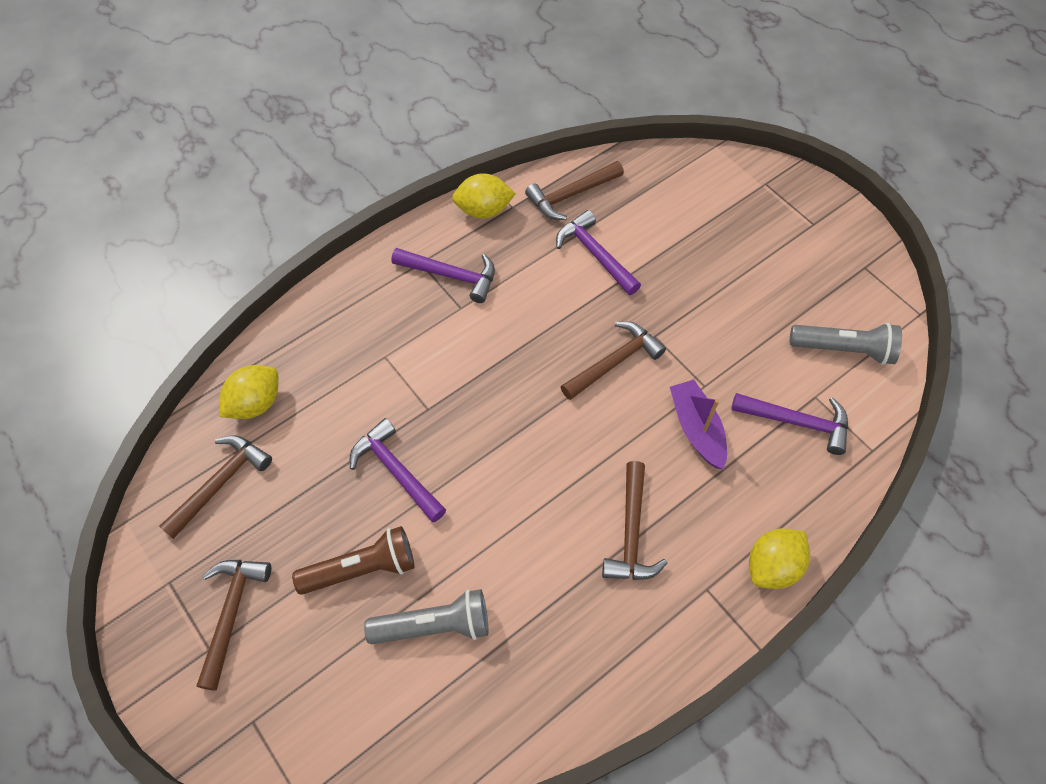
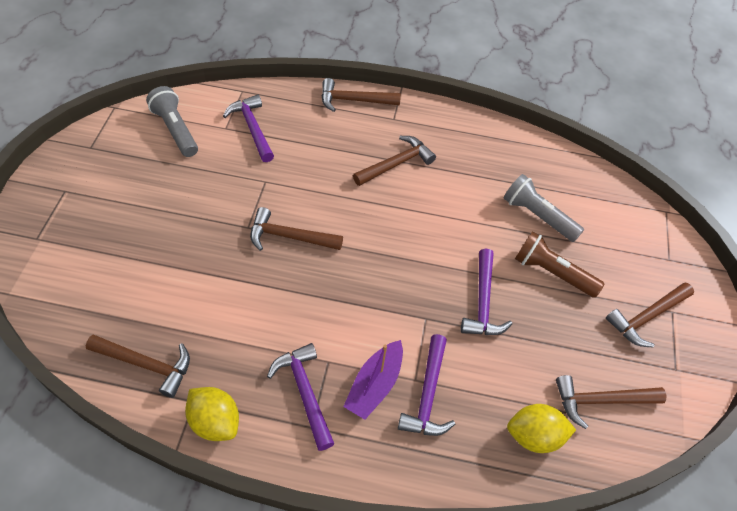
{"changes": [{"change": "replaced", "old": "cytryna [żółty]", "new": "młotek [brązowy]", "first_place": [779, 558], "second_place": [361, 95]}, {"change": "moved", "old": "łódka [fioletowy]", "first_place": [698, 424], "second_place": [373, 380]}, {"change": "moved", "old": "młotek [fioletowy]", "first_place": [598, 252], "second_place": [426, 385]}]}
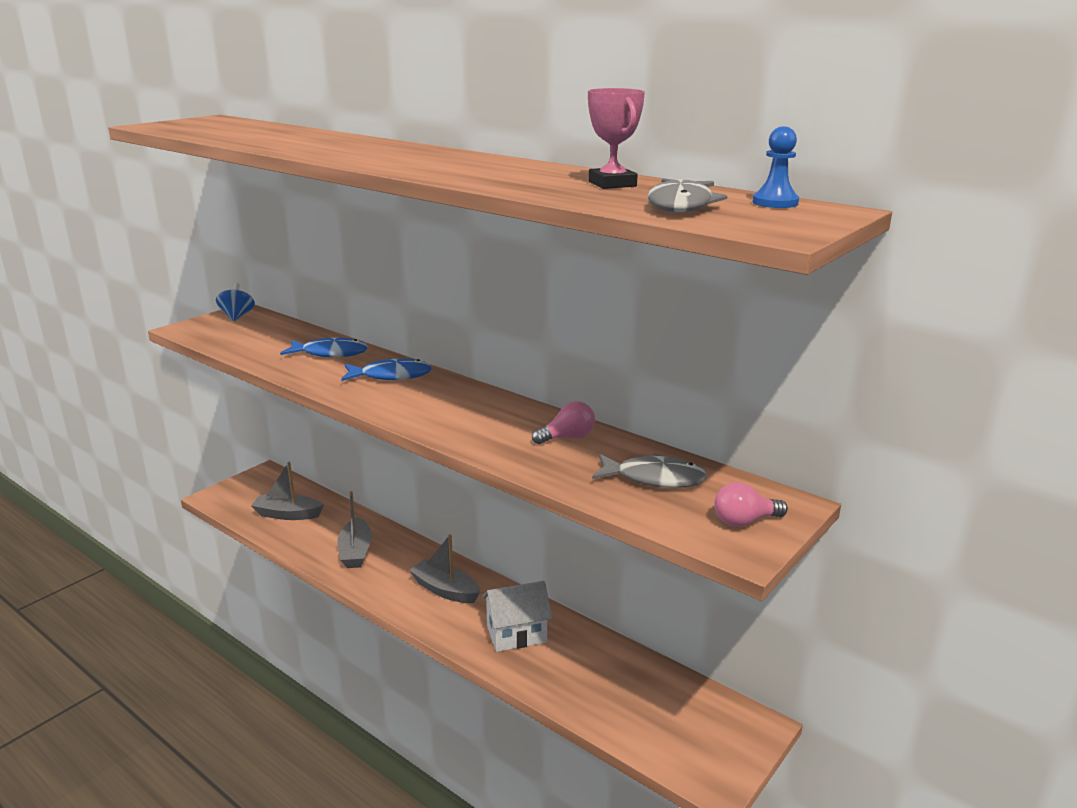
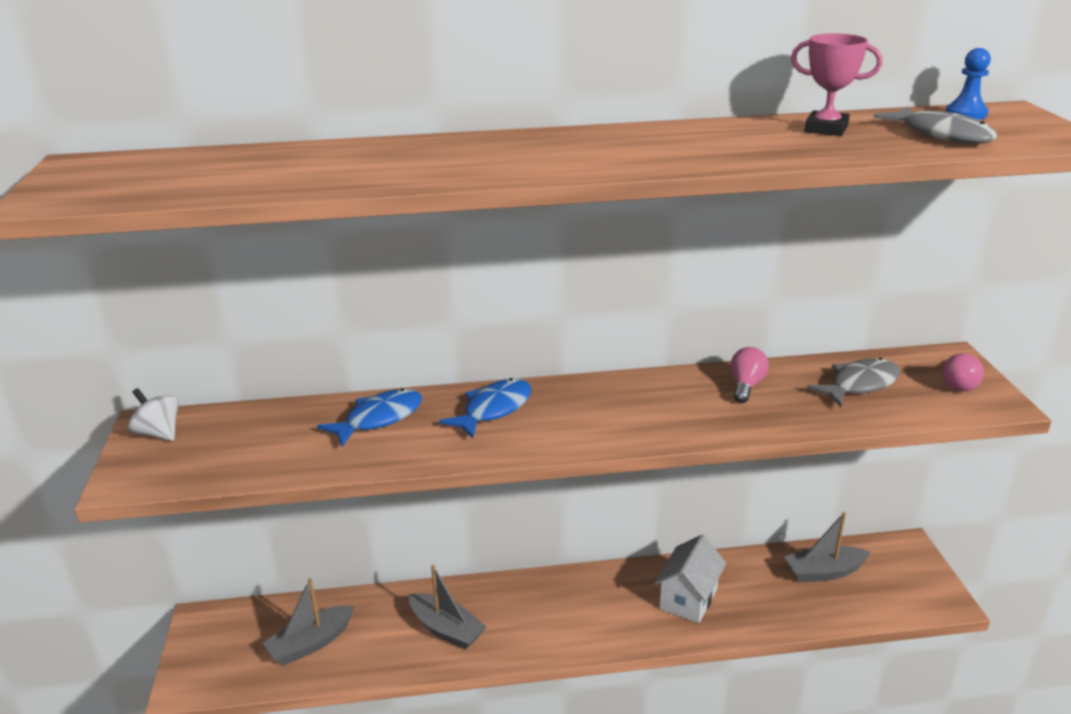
{"changes": [{"change": "recoloured", "old": "bączek [niebieski]", "new": "bączek [biały]", "first_place": [235, 302], "second_place": [153, 414]}, {"change": "moved", "old": "łódka [szary]", "first_place": [444, 568], "second_place": [827, 547]}]}
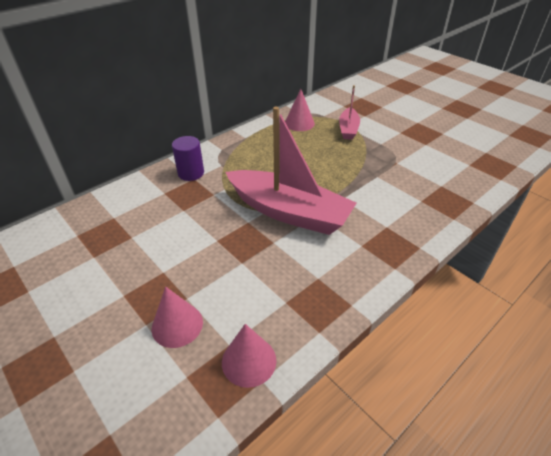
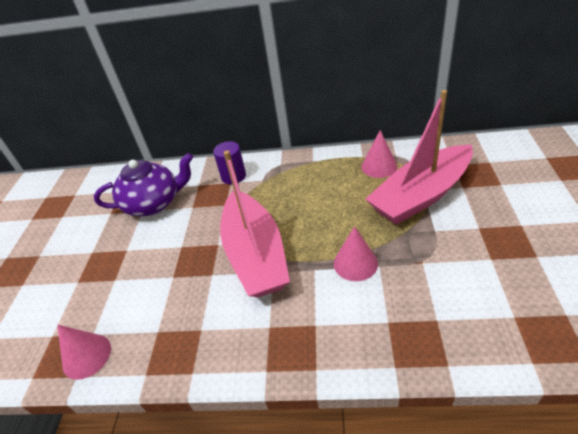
{"changes": [{"change": "added", "new": "imbryk [fioletowy]", "second_place": [143, 184]}, {"change": "moved", "old": "stożek [różowy]", "first_place": [177, 317], "second_place": [356, 253]}, {"change": "resized", "old": "łódka [różowy]", "first_place": [349, 112], "second_place": [419, 157], "factor": 2.0}]}
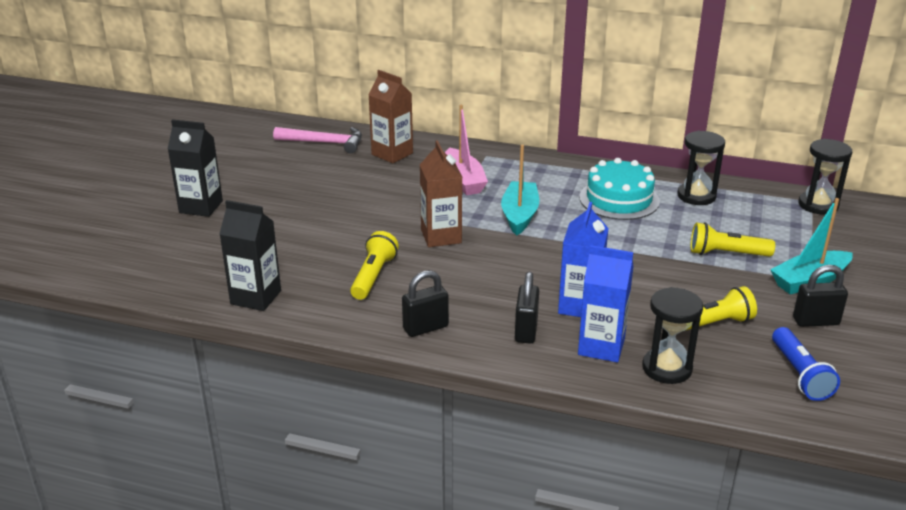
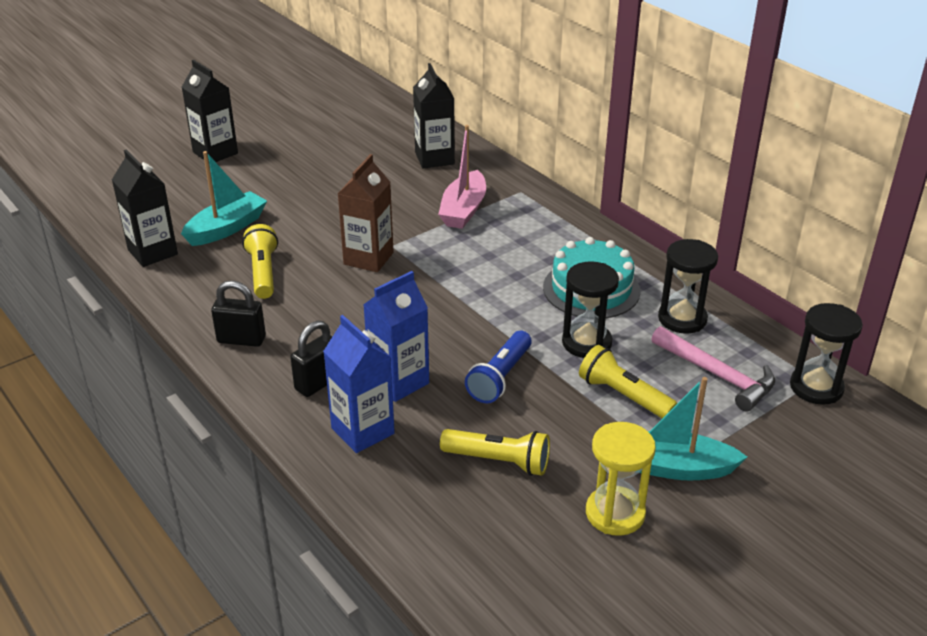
{"changes": [{"change": "moved", "old": "łódka [turkusowy]", "first_place": [520, 190], "second_place": [224, 198]}, {"change": "turned", "old": "latarka [żółty]", "first_place": [374, 265], "second_place": [260, 261], "degrees": -60}, {"change": "recoloured", "old": "karton mleka [brązowy]", "new": "karton mleka [czarny]", "first_place": [390, 116], "second_place": [434, 115]}, {"change": "moved", "old": "latarka [niebieski]", "first_place": [806, 364], "second_place": [498, 367]}, {"change": "moved", "old": "klepsydra [czarny]", "first_place": [672, 335], "second_place": [590, 309]}, {"change": "replaced", "old": "kłódka [czarny]", "new": "klepsydra [żółty]", "first_place": [820, 296], "second_place": [621, 479]}, {"change": "moved", "old": "młotek [różowy]", "first_place": [317, 140], "second_place": [713, 369]}]}
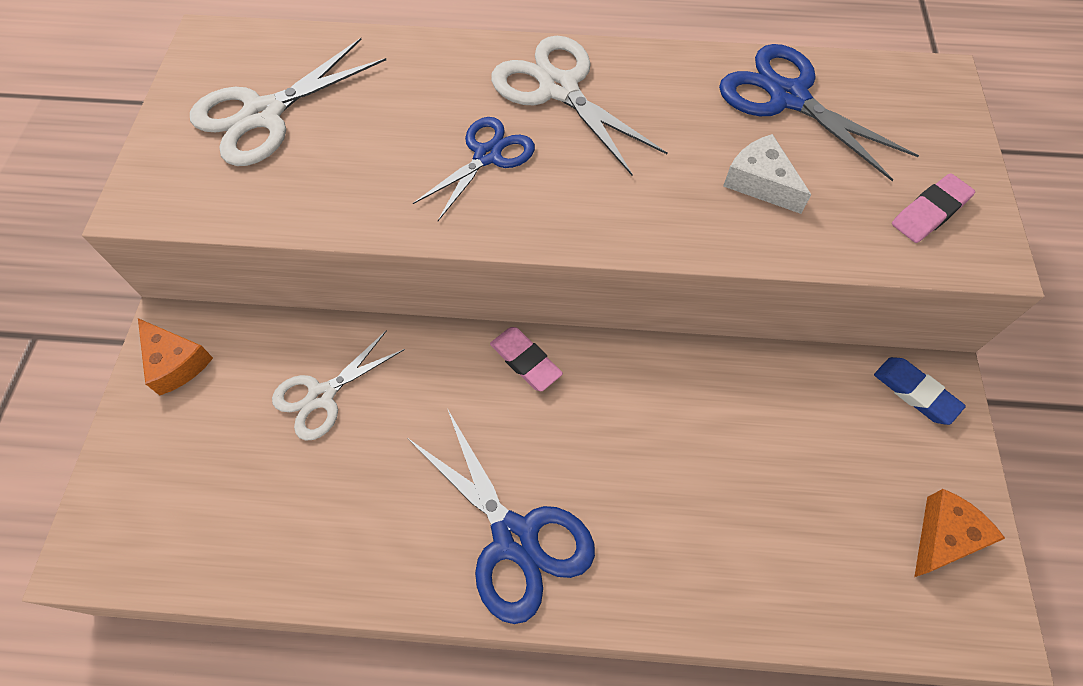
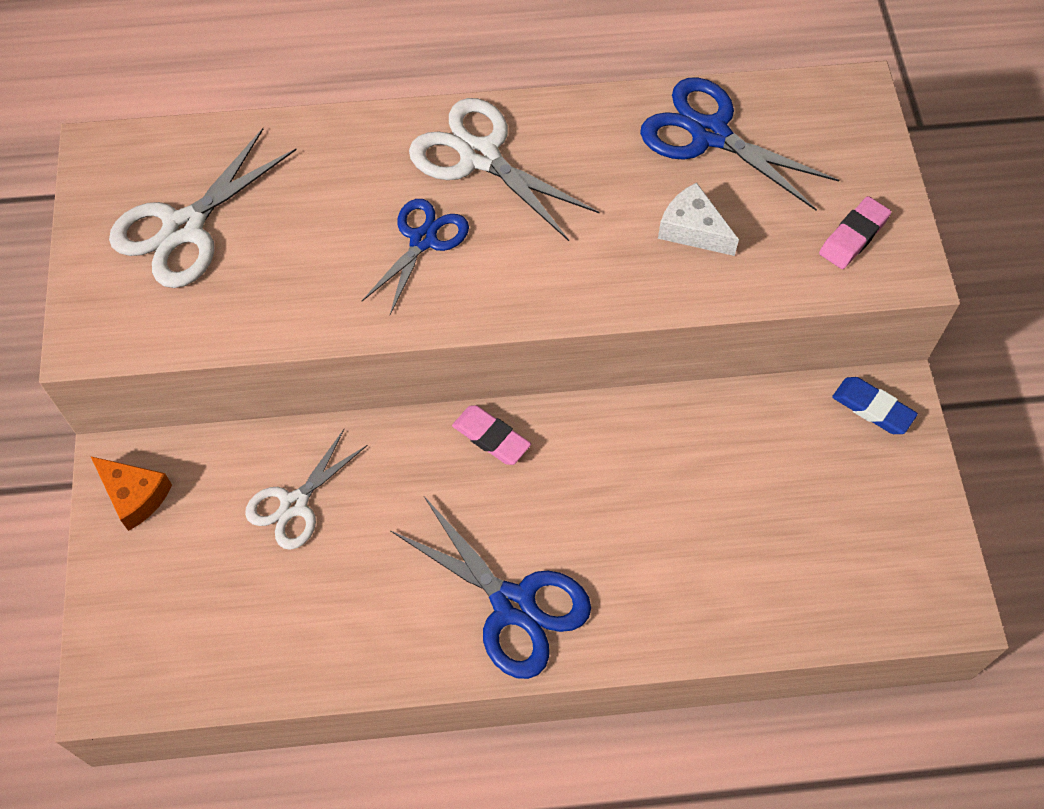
{"changes": [{"change": "removed", "old": "ser [pomarańczowy]", "first_place": [959, 533]}]}
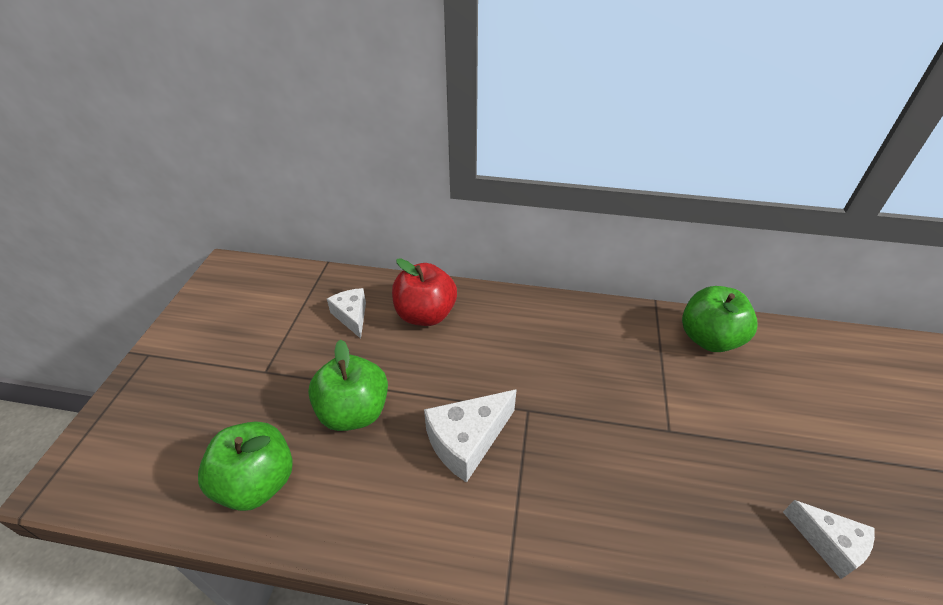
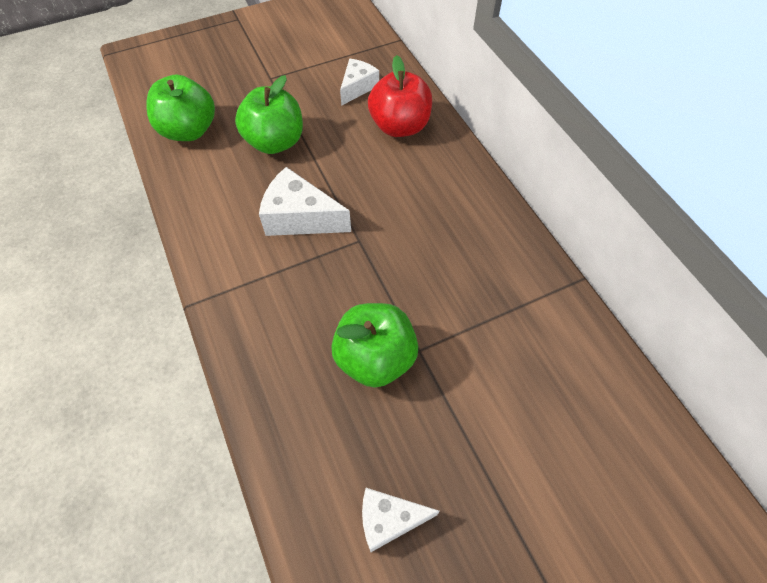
{"changes": [{"change": "moved", "old": "jabłko [zielony]", "first_place": [720, 319], "second_place": [375, 345]}, {"change": "turned", "old": "ser [biały]", "first_place": [829, 539], "second_place": [401, 520], "degrees": 75}]}
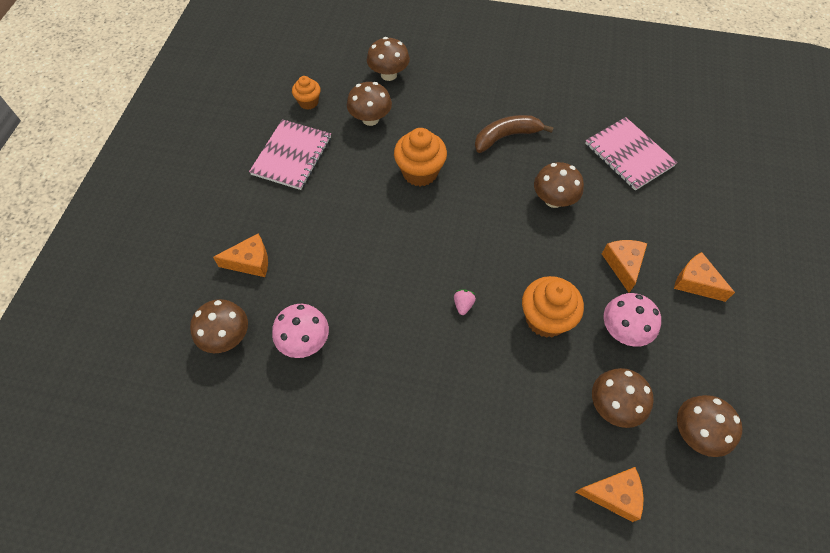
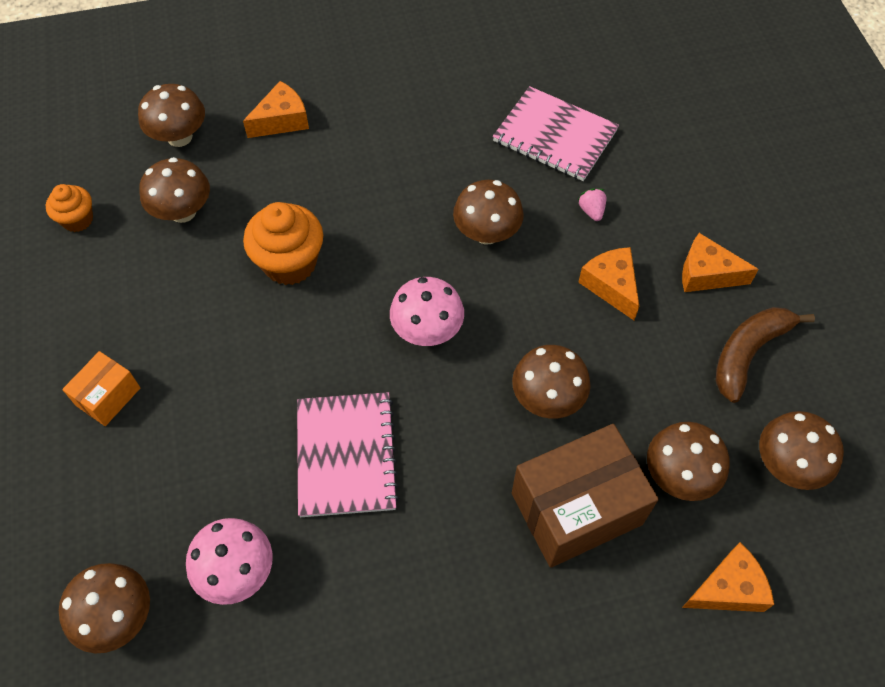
{"changes": [{"change": "added", "new": "pudełko [pomarańczowy]", "second_place": [101, 388]}, {"change": "moved", "old": "ser [pomarańczowy]", "first_place": [240, 255], "second_place": [276, 109]}, {"change": "moved", "old": "zeszyt [różowy]", "first_place": [290, 154], "second_place": [348, 454]}, {"change": "moved", "old": "grzyb [różowy]", "first_place": [632, 320], "second_place": [427, 311]}, {"change": "replaced", "old": "muffinka [pomarańczowy]", "new": "grzyb [brązowy]", "first_place": [553, 307], "second_place": [551, 382]}, {"change": "added", "new": "pudełko [brązowy]", "second_place": [585, 496]}, {"change": "moved", "old": "truskawka [różowy]", "first_place": [465, 302], "second_place": [592, 204]}, {"change": "moved", "old": "banan [brązowy]", "first_place": [514, 134], "second_place": [765, 355]}]}
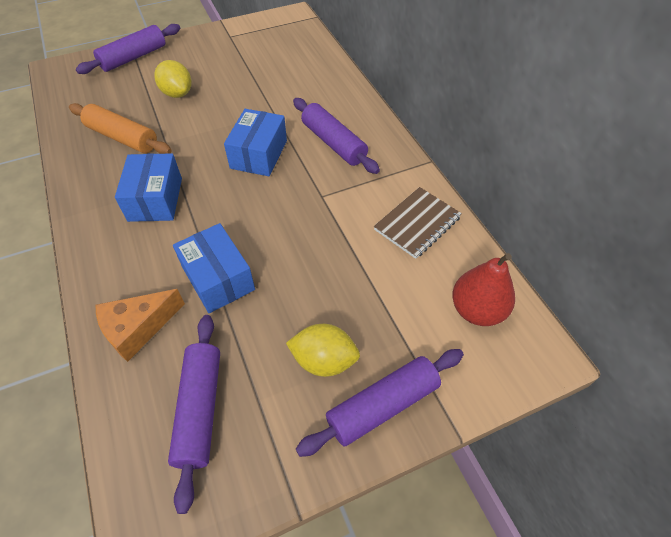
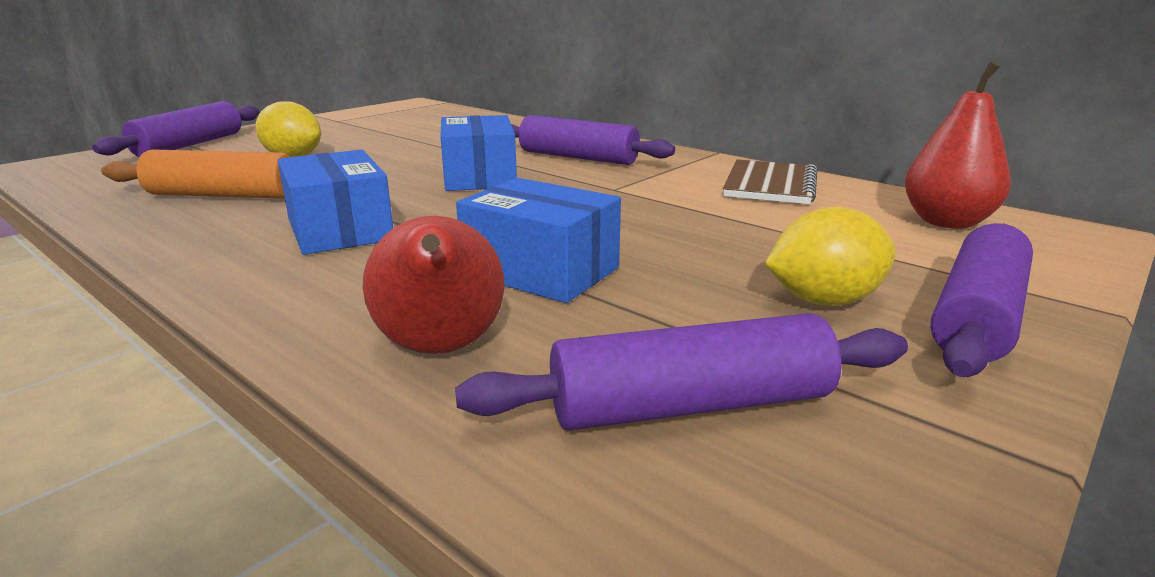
{"changes": [{"change": "replaced", "old": "ser [pomarańczowy]", "new": "gruszka [czerwony]", "first_place": [140, 325], "second_place": [433, 285]}, {"change": "turned", "old": "wałek do ciasta [fioletowy]", "first_place": [194, 414], "second_place": [681, 372], "degrees": -75}]}
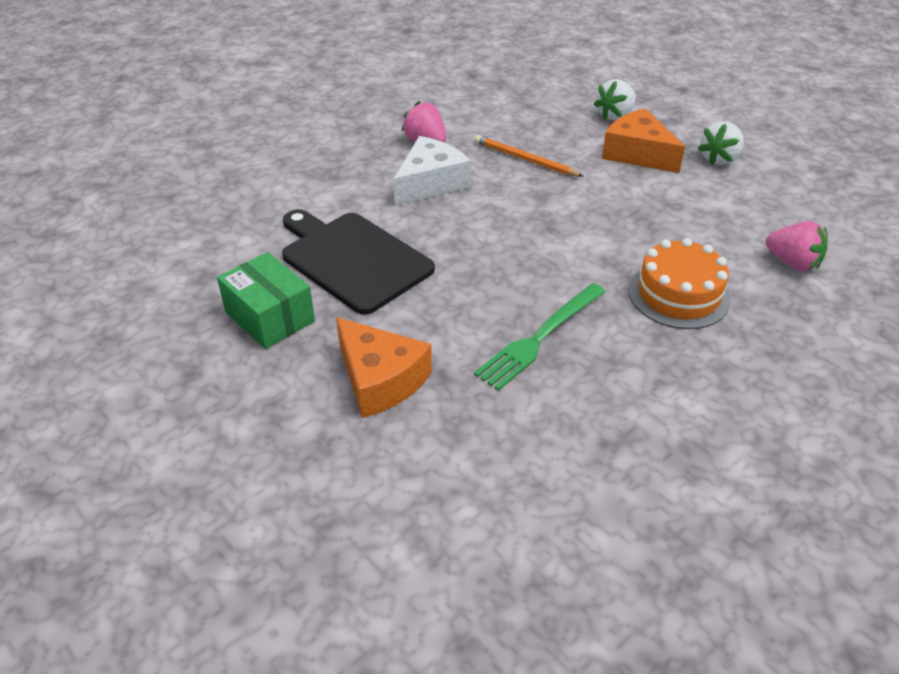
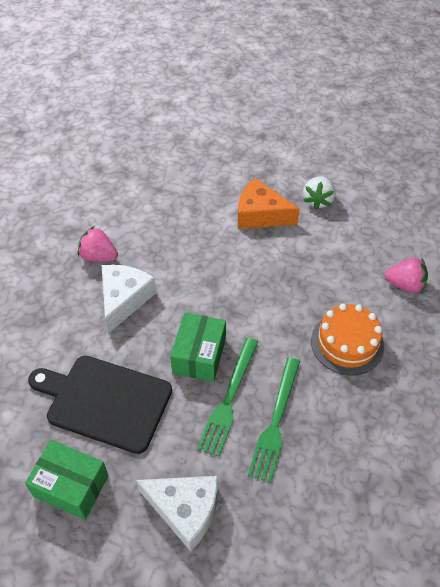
{"changes": [{"change": "recoloured", "old": "ser [pomarańczowy]", "new": "ser [biały]", "first_place": [384, 367], "second_place": [177, 513]}, {"change": "added", "new": "pudełko [zielony]", "second_place": [198, 347]}, {"change": "added", "new": "widelec [zielony]", "second_place": [227, 397]}, {"change": "removed", "old": "ołówek [pomarańczowy]", "first_place": [529, 156]}, {"change": "removed", "old": "truskawka [biały]", "first_place": [615, 100]}]}
